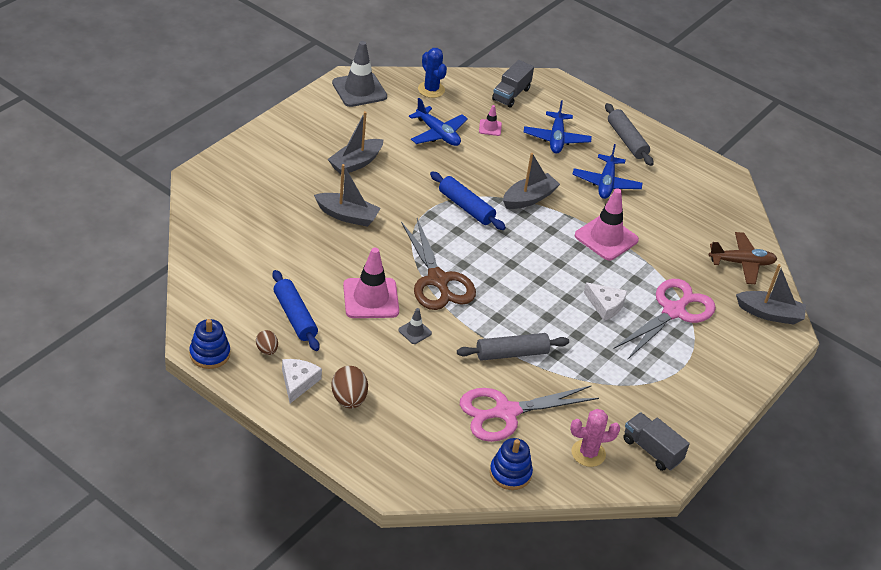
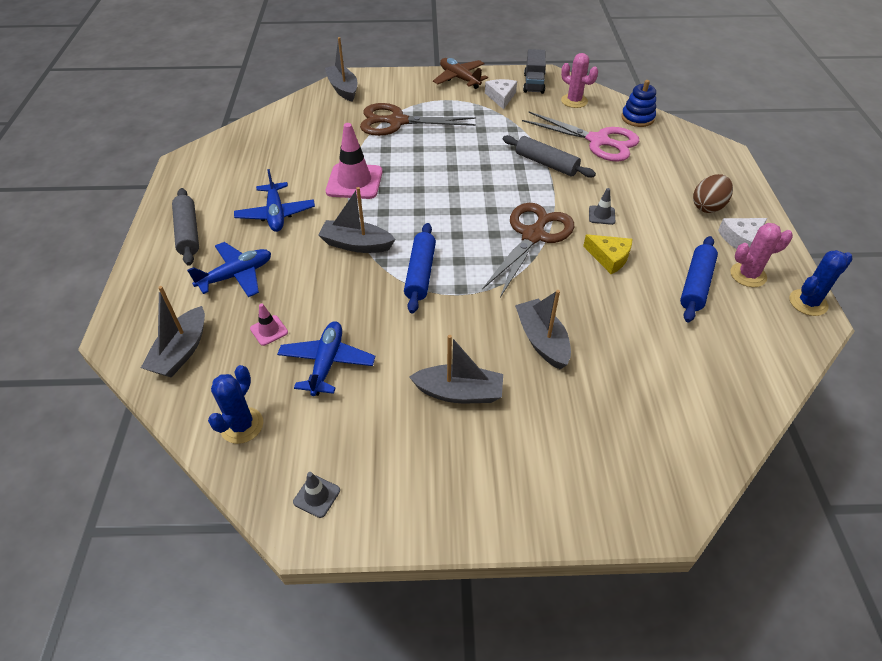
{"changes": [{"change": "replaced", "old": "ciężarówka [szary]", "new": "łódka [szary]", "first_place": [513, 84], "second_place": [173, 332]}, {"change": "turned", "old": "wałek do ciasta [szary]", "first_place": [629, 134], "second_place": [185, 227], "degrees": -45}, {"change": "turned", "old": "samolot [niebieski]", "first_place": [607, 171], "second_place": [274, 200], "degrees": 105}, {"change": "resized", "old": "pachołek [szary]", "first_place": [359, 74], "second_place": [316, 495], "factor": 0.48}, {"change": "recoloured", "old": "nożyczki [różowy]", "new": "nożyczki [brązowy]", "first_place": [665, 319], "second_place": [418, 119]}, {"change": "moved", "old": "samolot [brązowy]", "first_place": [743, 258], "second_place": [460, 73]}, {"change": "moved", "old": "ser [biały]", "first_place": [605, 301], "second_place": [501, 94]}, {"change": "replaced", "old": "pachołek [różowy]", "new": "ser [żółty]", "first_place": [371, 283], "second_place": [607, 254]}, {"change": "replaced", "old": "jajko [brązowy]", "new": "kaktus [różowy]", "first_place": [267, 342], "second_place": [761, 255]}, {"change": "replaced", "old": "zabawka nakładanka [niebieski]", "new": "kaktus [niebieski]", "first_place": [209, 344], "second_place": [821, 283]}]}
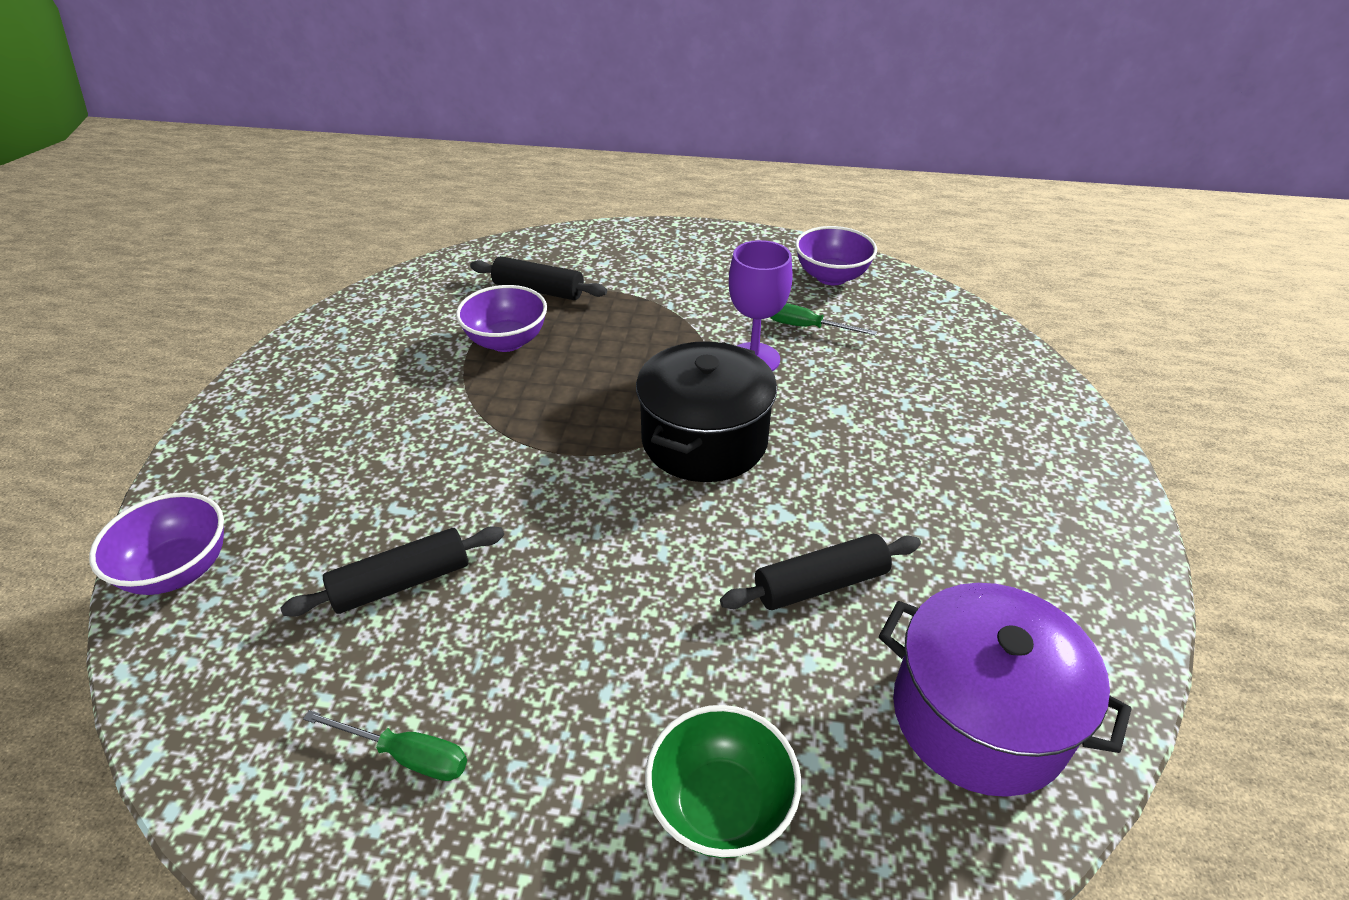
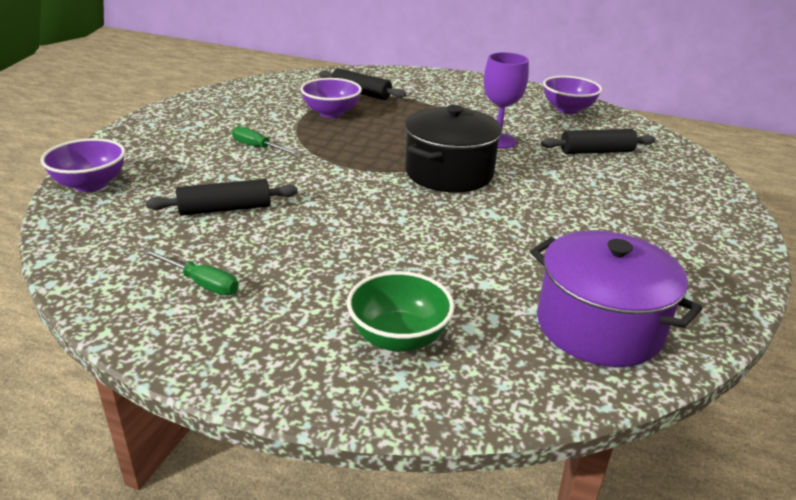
{"changes": [{"change": "moved", "old": "śrubokręt [zielony]", "first_place": [823, 319], "second_place": [266, 140]}, {"change": "moved", "old": "wałek do ciasta [czarny]", "first_place": [820, 572], "second_place": [598, 141]}]}
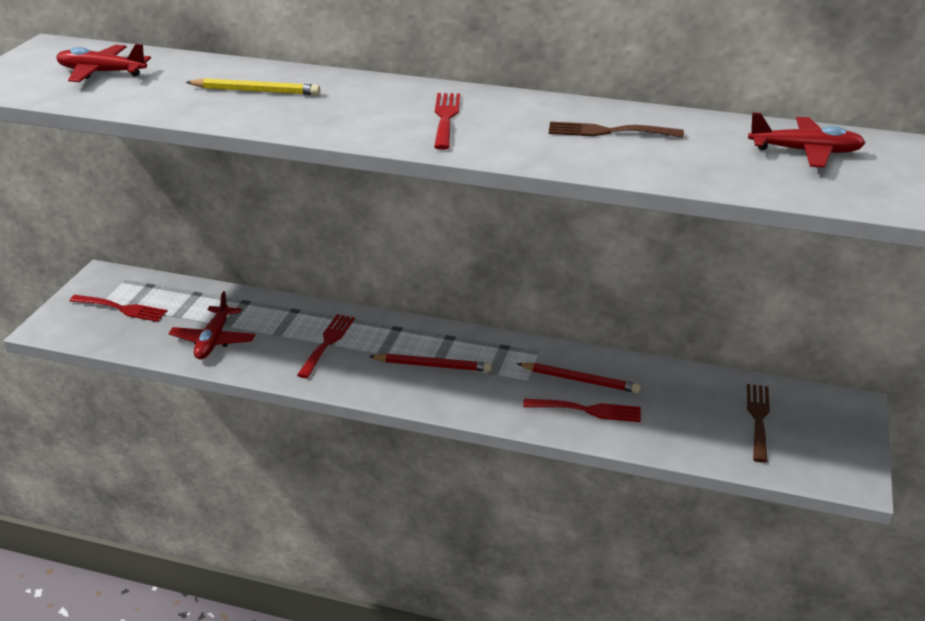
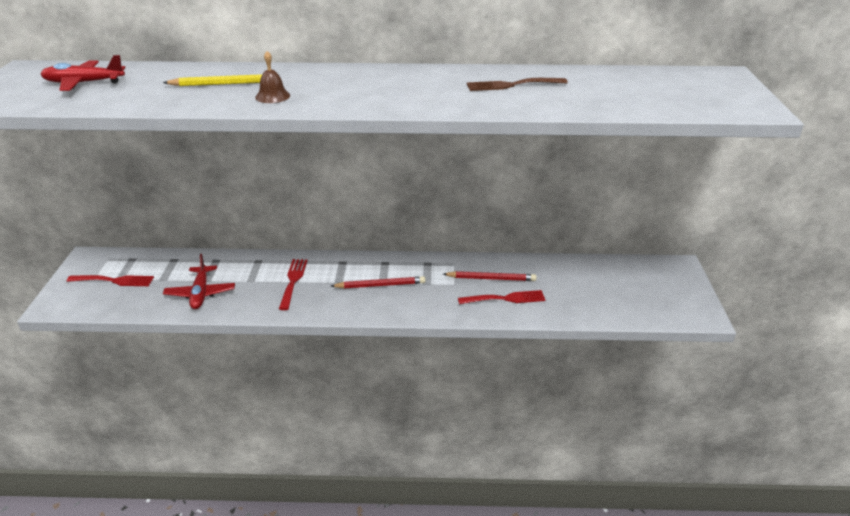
{"changes": [{"change": "added", "new": "dzwonek [brązowy]", "second_place": [272, 77]}, {"change": "removed", "old": "widelec [czerwony]", "first_place": [447, 121]}, {"change": "removed", "old": "widelec [brązowy]", "first_place": [758, 423]}, {"change": "removed", "old": "samolot [czerwony]", "first_place": [807, 140]}]}
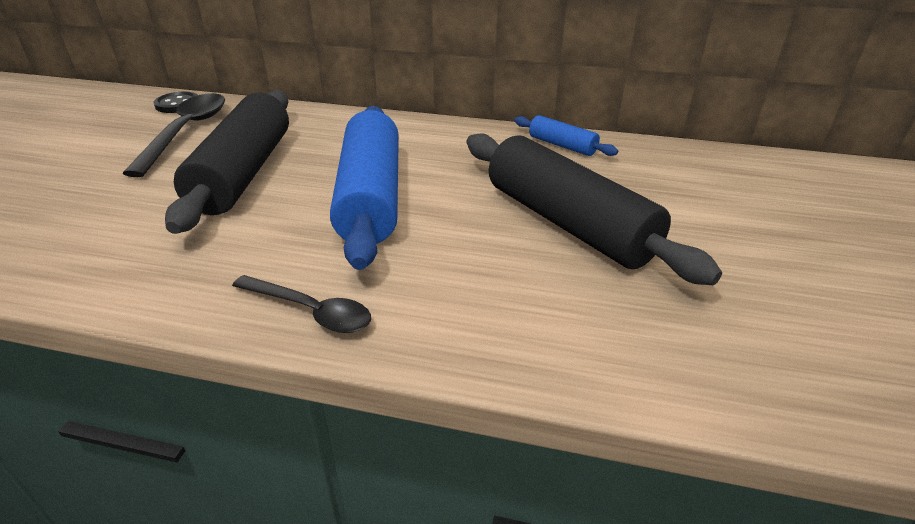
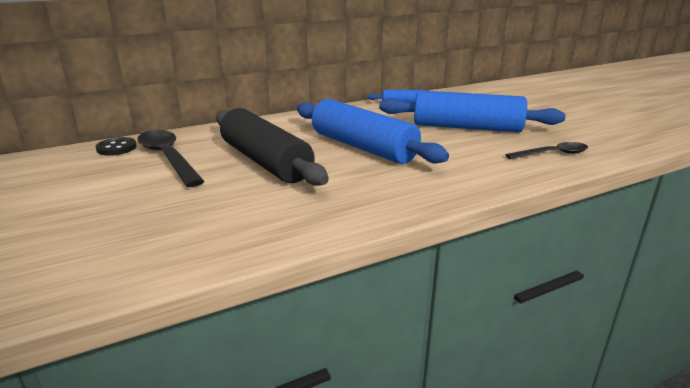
{"changes": [{"change": "recoloured", "old": "wałek do ciasta [czarny]", "new": "wałek do ciasta [niebieski]", "first_place": [594, 209], "second_place": [472, 111]}, {"change": "moved", "old": "łyżka [czarny]", "first_place": [301, 304], "second_place": [546, 150]}]}
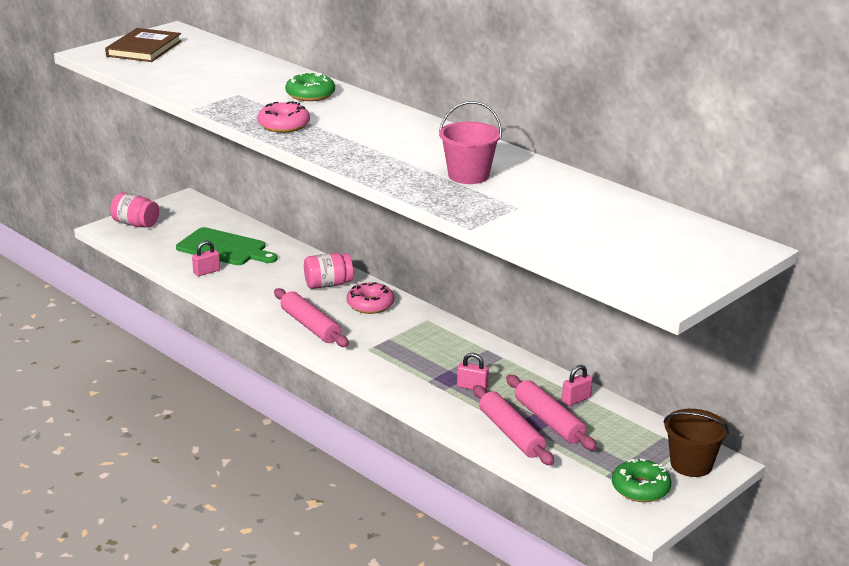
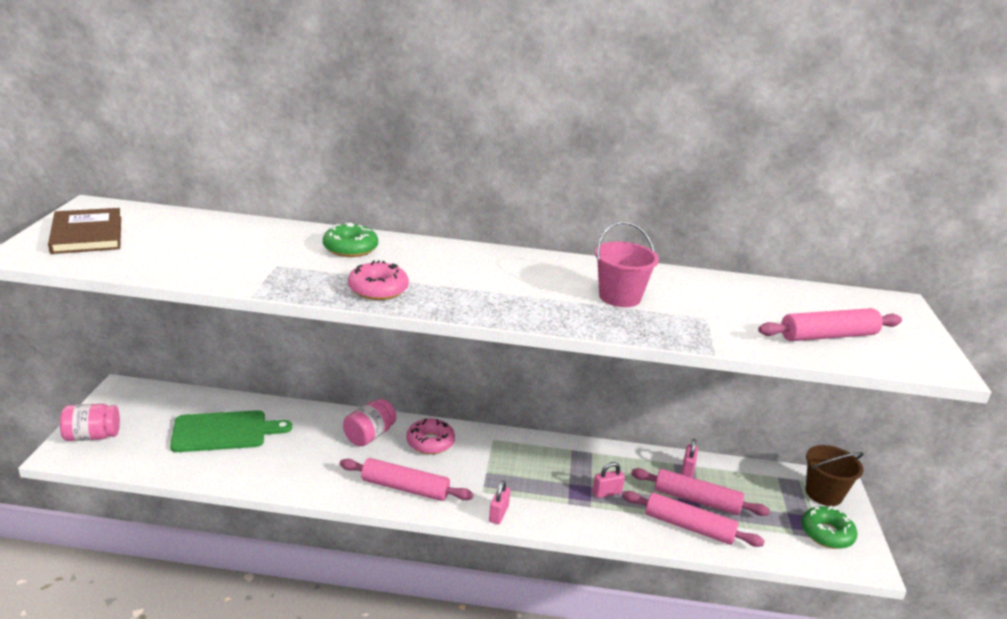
{"changes": [{"change": "moved", "old": "kłódka [różowy]", "first_place": [206, 258], "second_place": [499, 502]}, {"change": "added", "new": "wałek do ciasta [różowy]", "second_place": [830, 324]}]}
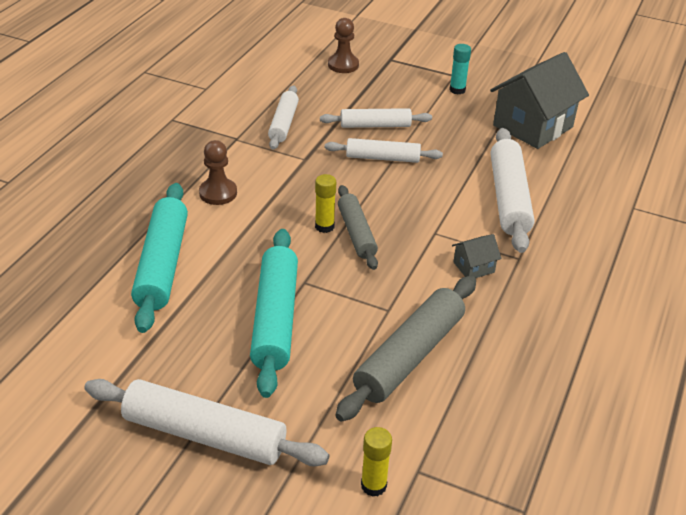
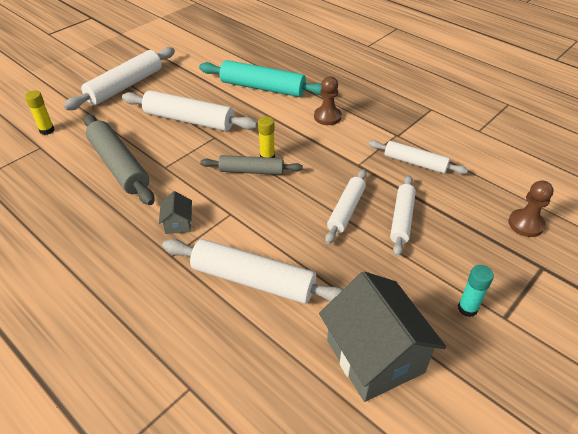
{"changes": [{"change": "recoloured", "old": "wałek do ciasta [turkusowy]", "new": "wałek do ciasta [biały]", "first_place": [274, 313], "second_place": [190, 110]}]}
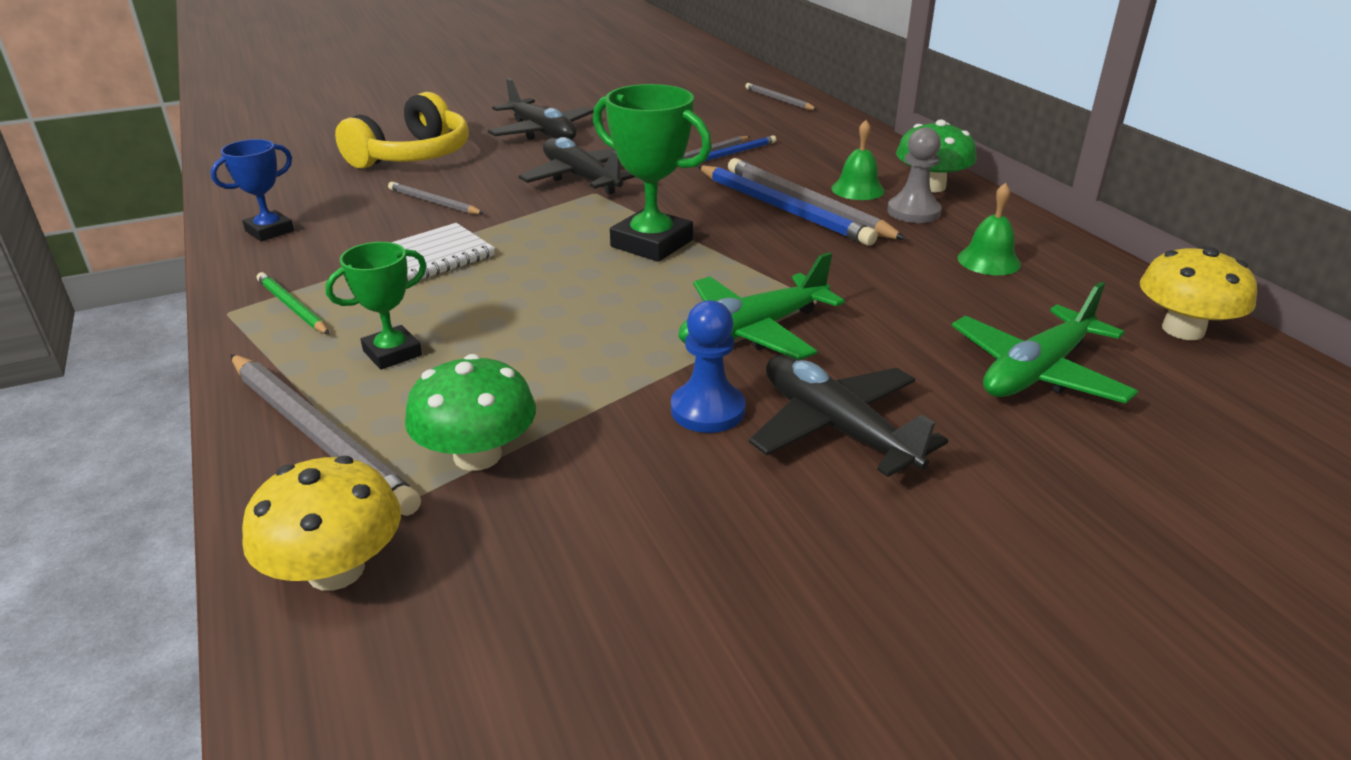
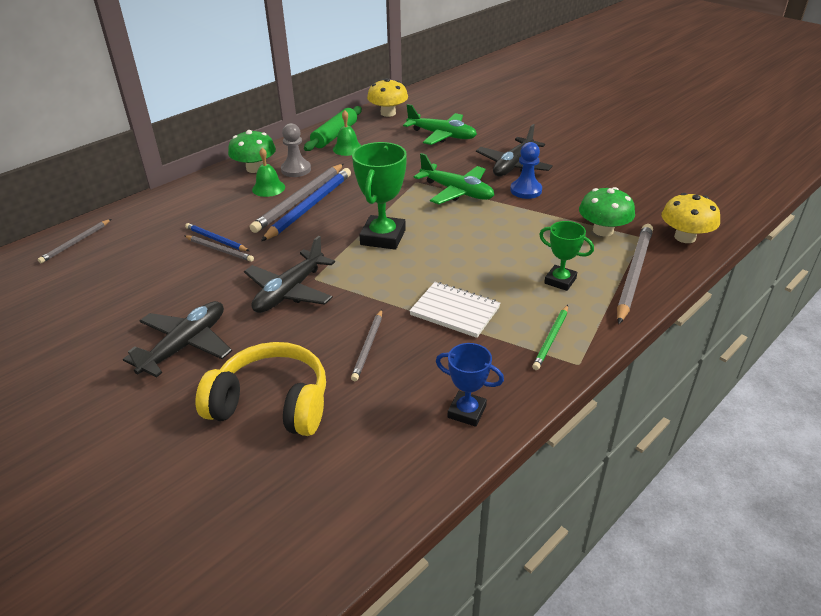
{"changes": [{"change": "added", "new": "wałek do ciasta [zielony]", "second_place": [333, 128]}]}
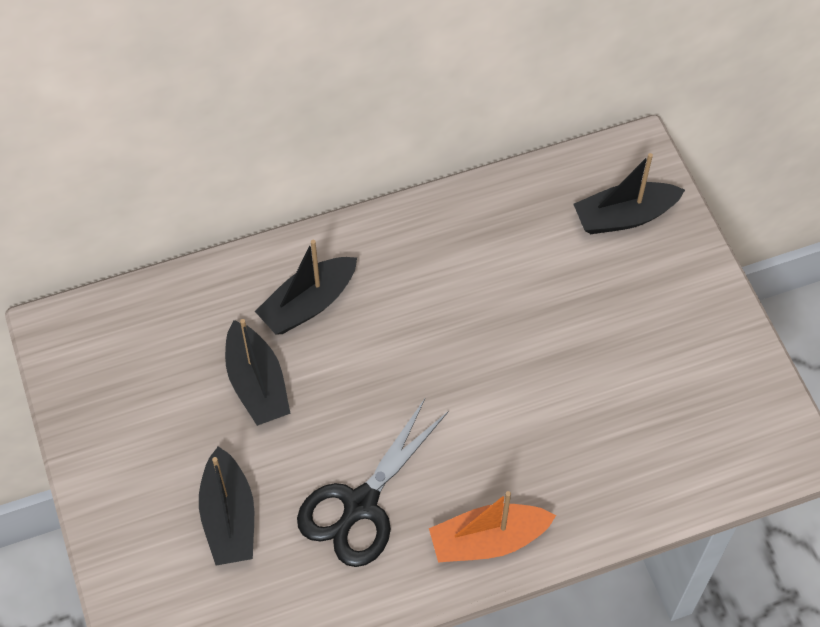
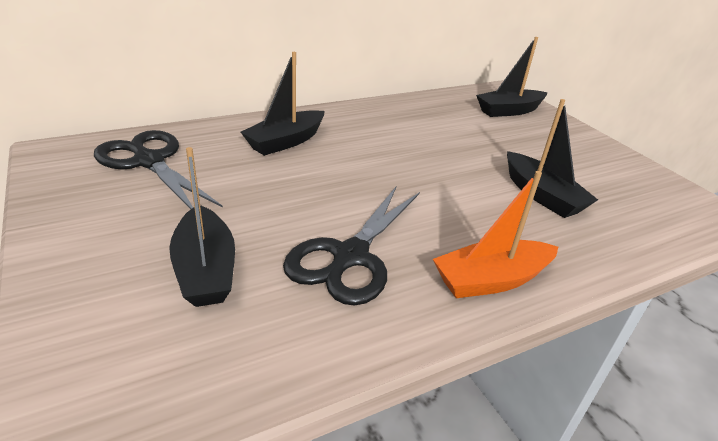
{"changes": [{"change": "added", "new": "nożyczki [czarny]", "second_place": [158, 169]}, {"change": "moved", "old": "łódka [czarny]", "first_place": [258, 372], "second_place": [552, 158]}]}
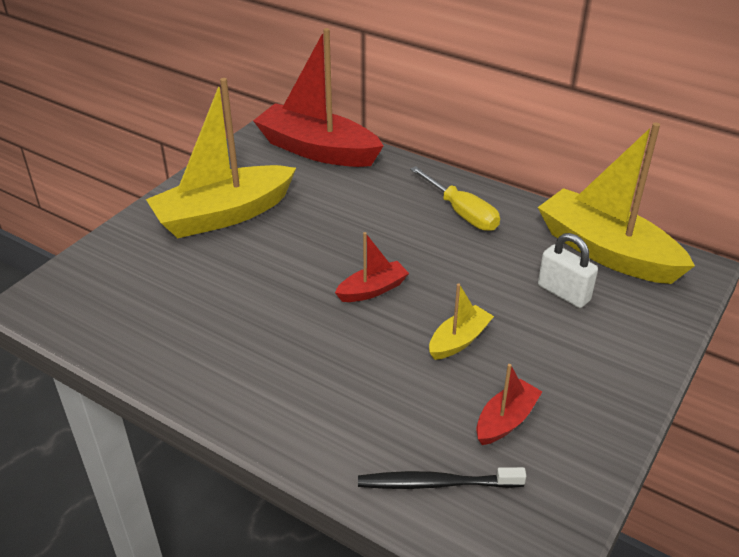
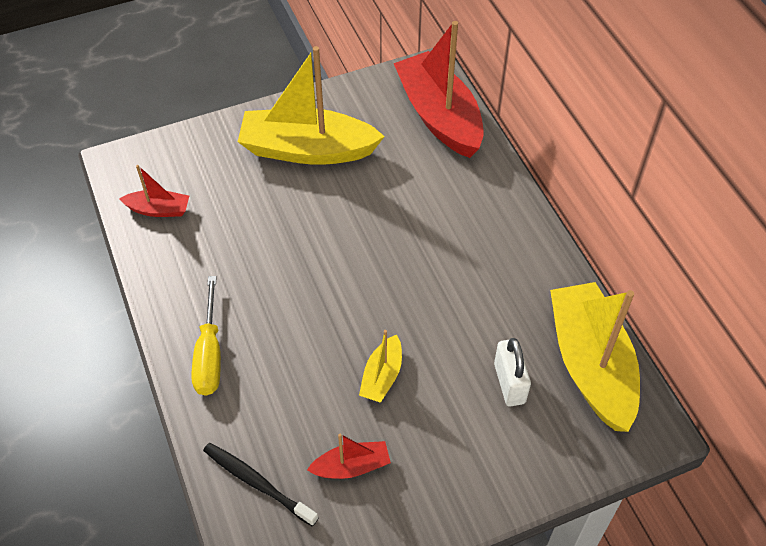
{"changes": [{"change": "moved", "old": "łódka [czerwony]", "first_place": [372, 267], "second_place": [154, 191]}, {"change": "moved", "old": "śrubokręt [żółty]", "first_place": [455, 198], "second_place": [206, 335]}, {"change": "turned", "old": "łódka [żółty]", "first_place": [461, 321], "second_place": [380, 366], "degrees": 120}]}
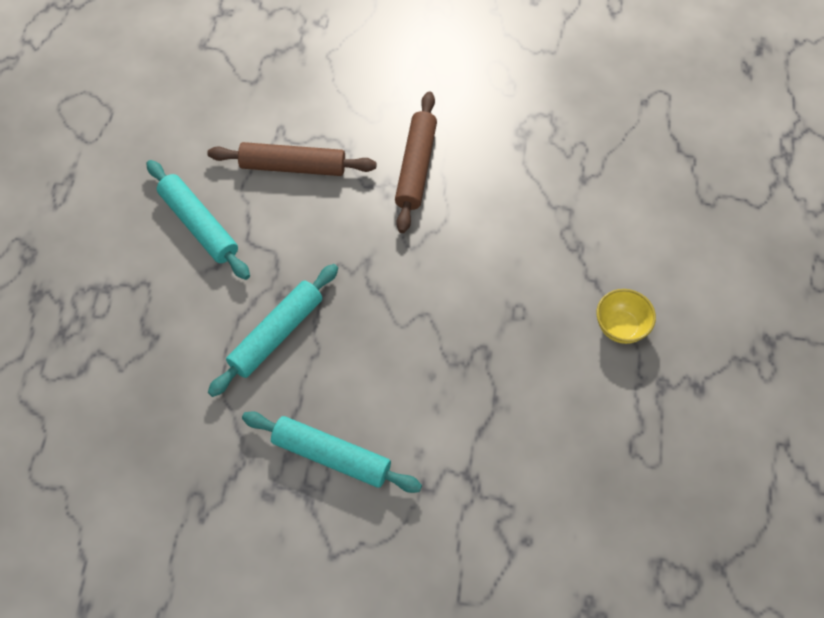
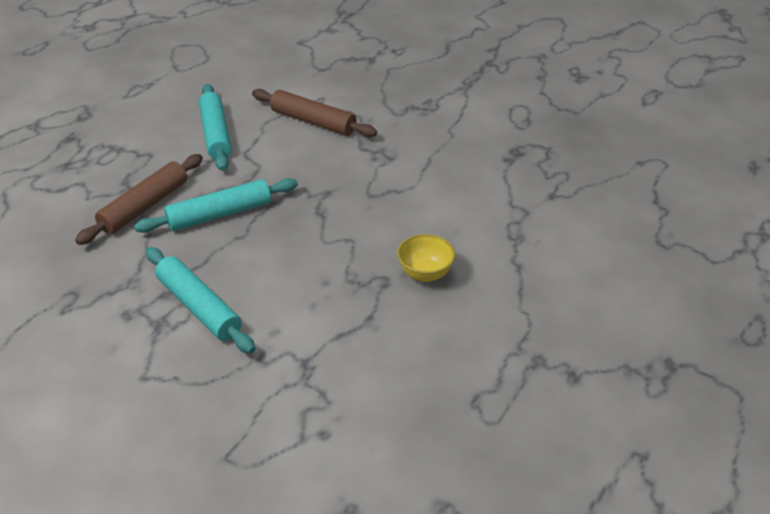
{"changes": [{"change": "moved", "old": "wałek do ciasta [brązowy]", "first_place": [416, 162], "second_place": [139, 199]}, {"change": "moved", "old": "miska [żółty]", "first_place": [626, 316], "second_place": [426, 258]}]}
